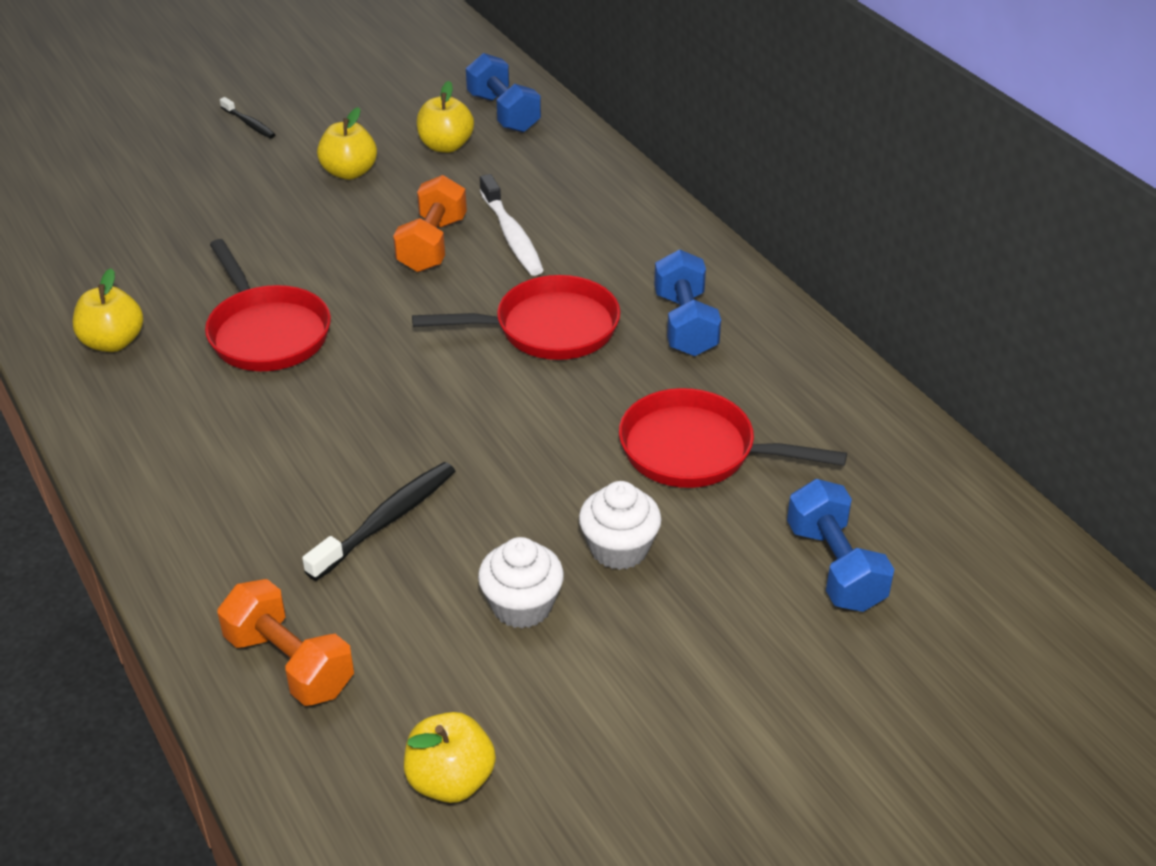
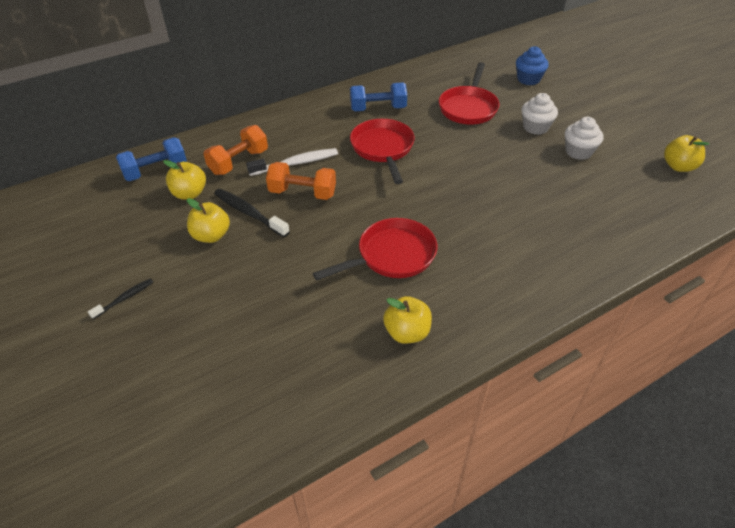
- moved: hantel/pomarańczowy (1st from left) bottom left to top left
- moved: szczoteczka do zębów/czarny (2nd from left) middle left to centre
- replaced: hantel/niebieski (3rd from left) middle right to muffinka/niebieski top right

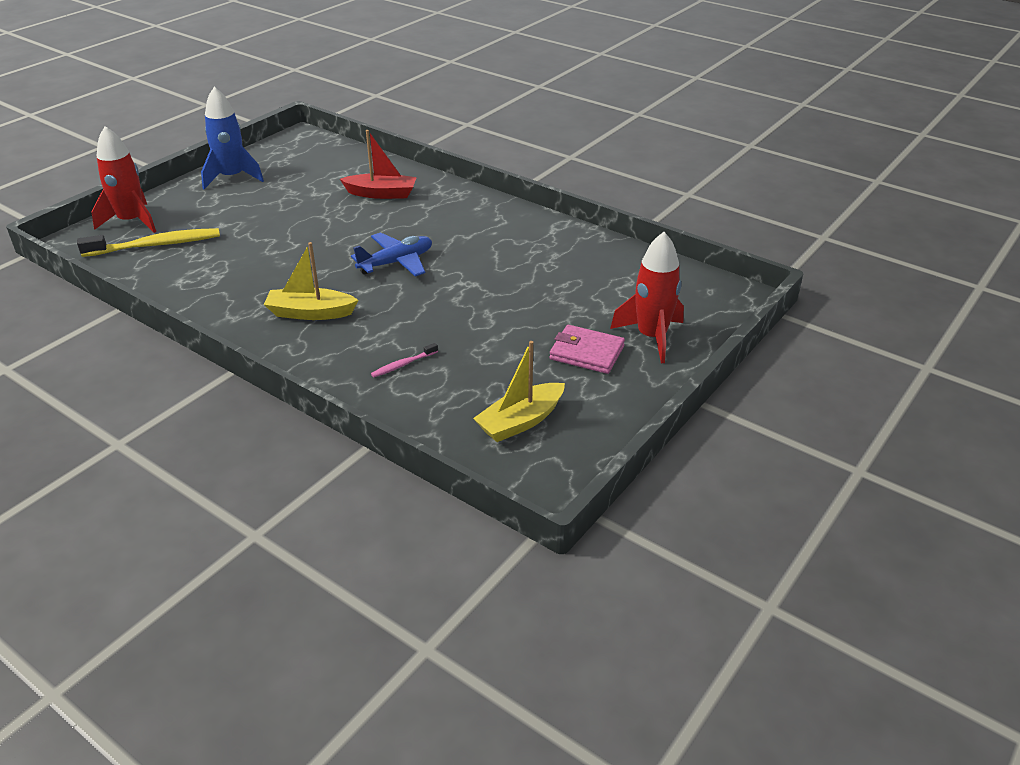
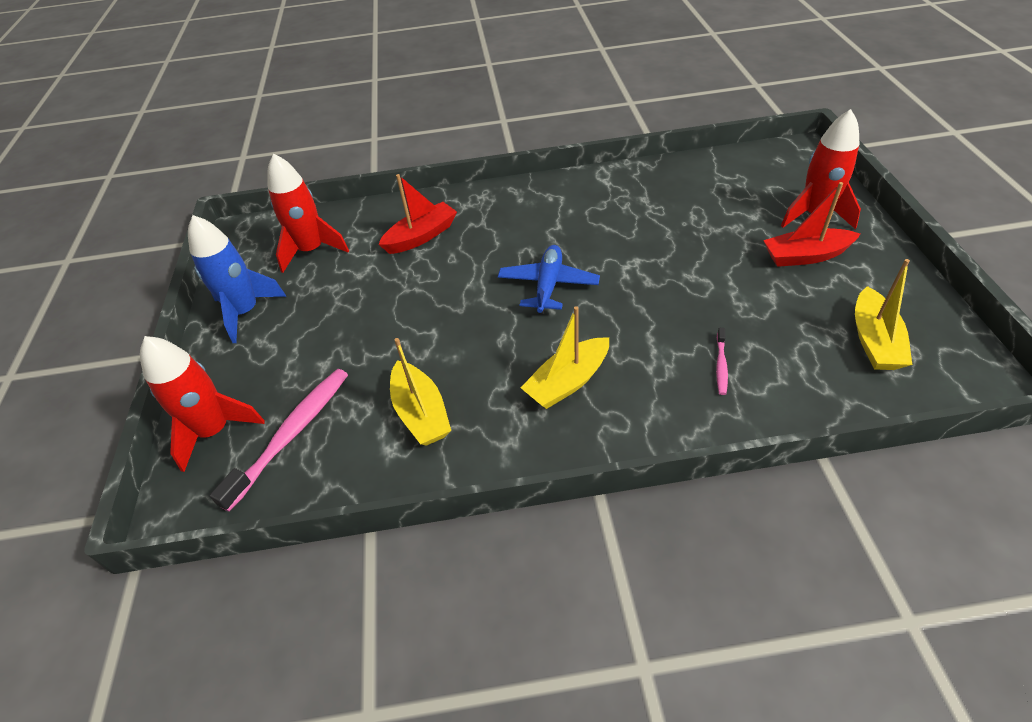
- recoloured: szczoteczka do zębów/żółty top left to szczoteczka do zębów/różowy (1st from left) middle left
- replaced: portfel/różowy centre to łódka/czerwony (2nd from left) top right
- added: rakieta/czerwony (2nd from left) top left
- added: łódka/żółty (1st from left) centre

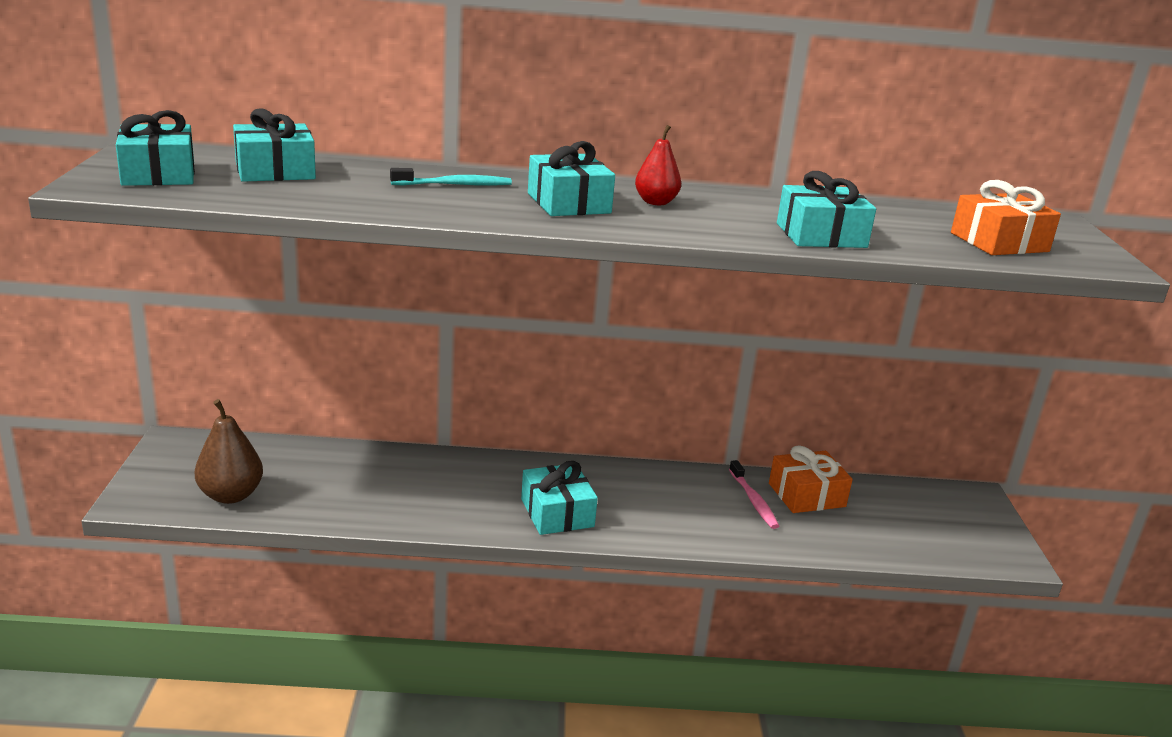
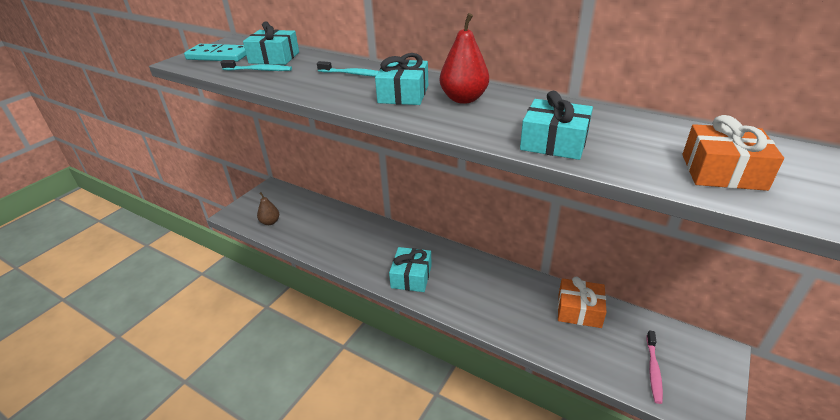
- replaced: prezent/turkusowy (1st from left) top left to kostka domina/turkusowy top left
- resized: gruszka/brązowy middle left = middle left x0.66
- resized: gruszka/czerwony top centre = top centre x1.52
- moved: szczoteczka do zębów/różowy bottom centre to bottom right
- added: szczoteczka do zębów/turkusowy (1st from left) top left

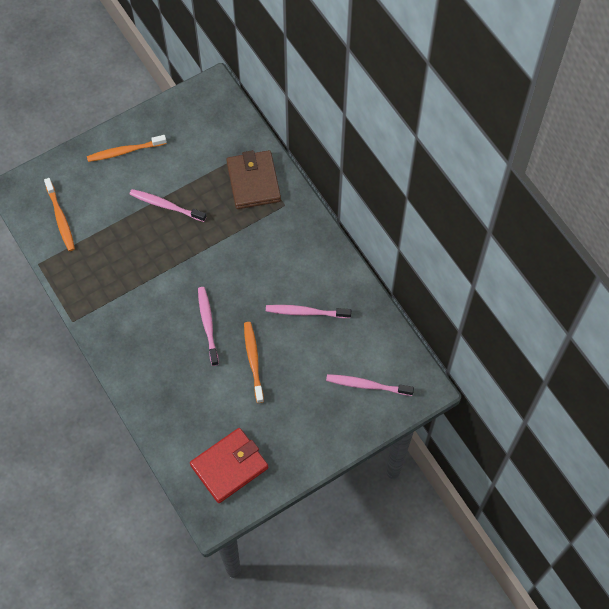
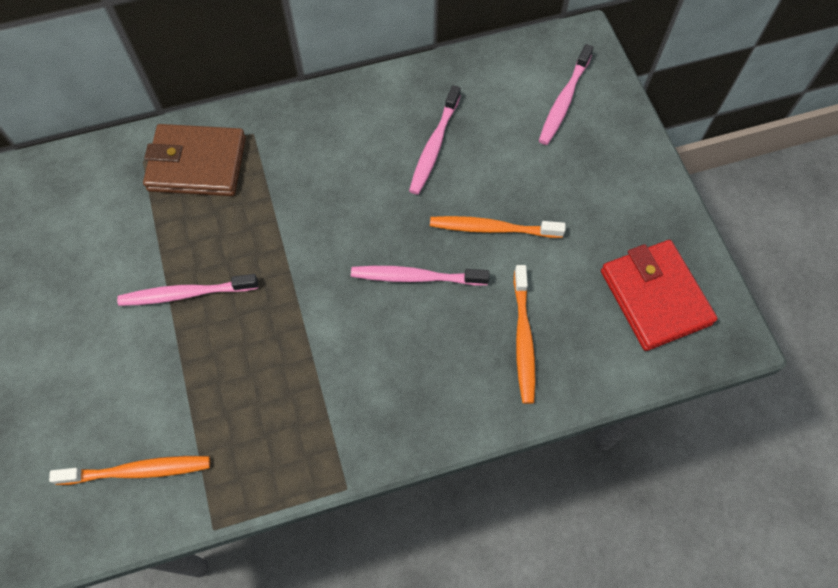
- moved: szczoteczka do zębów/pomarańczowy (2nd from left in the first image) top left to szczoteczka do zębów/pomarańczowy (3rd from left) centre
- turned: szczoteczka do zębów/różowy (1st from left) middle left = middle left 45 degrees clockwise

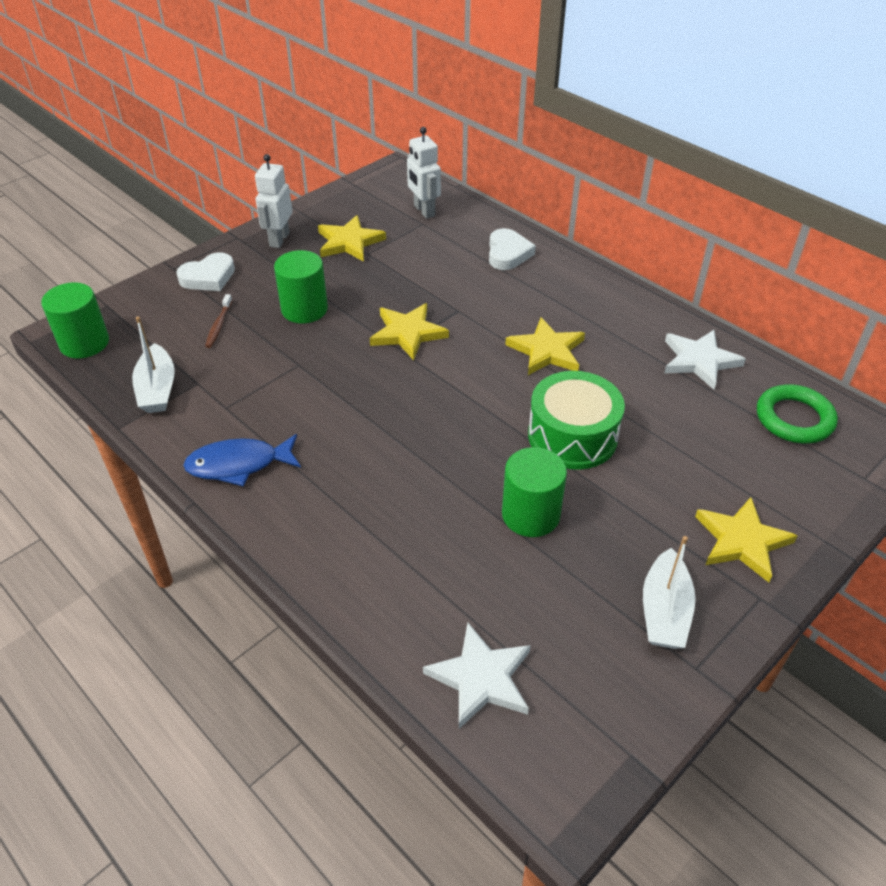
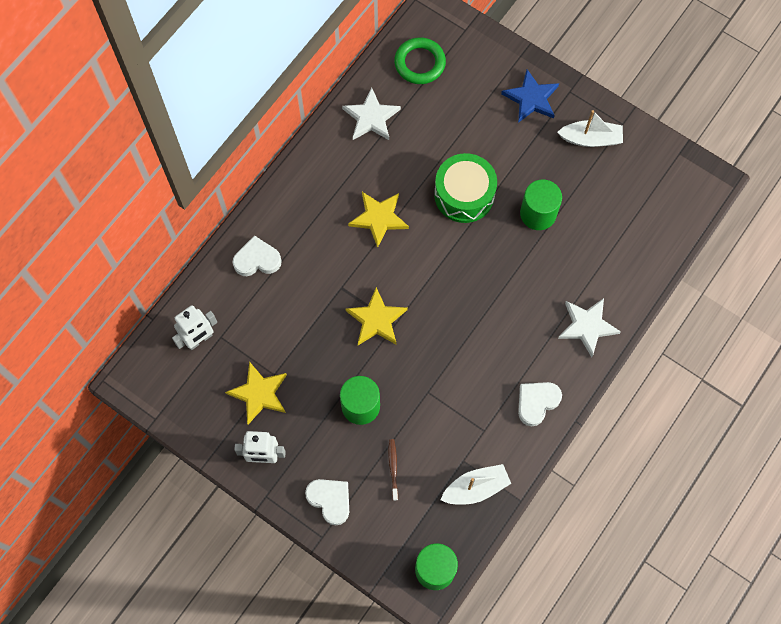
- replaced: ryba/niebieski middle left to serce/biały (3rd from left) middle right
- turned: szczoteczka do zębów/brązowy middle left = bottom centre 90 degrees counterclockwise
- moved: gwiazda/biały (1st from left in the first image) bottom centre to gwiazda/biały (2nd from left) middle right
- recoloured: gwiazda/żółty (4th from left) middle right to gwiazda/niebieski top right

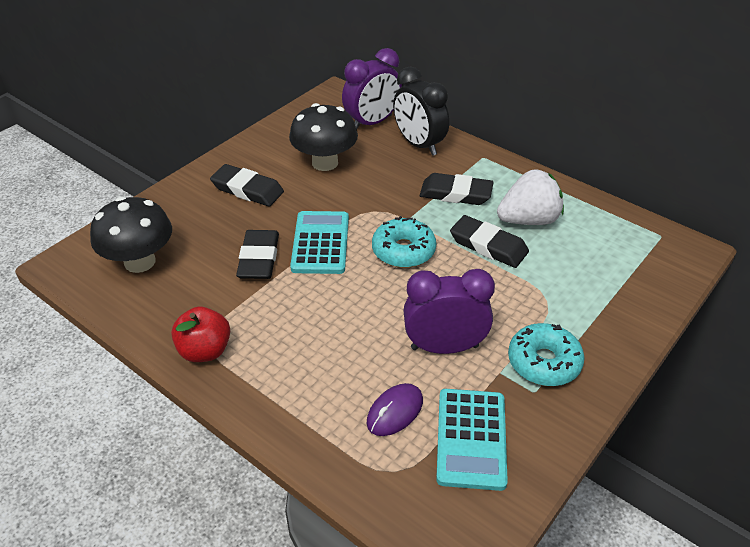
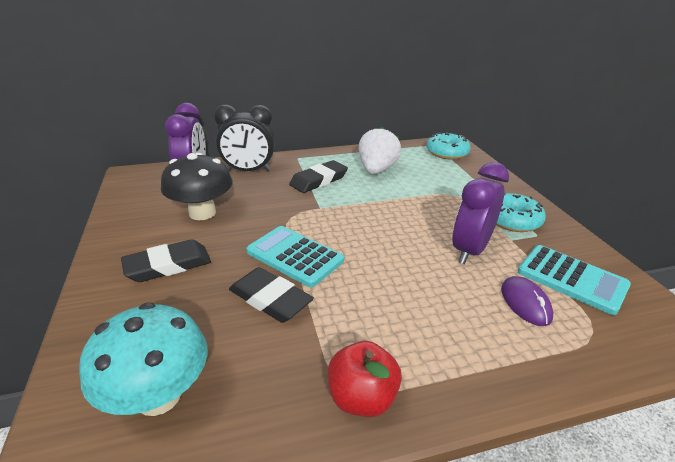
- recoloured: grzyb/czarny (1st from left) middle left to grzyb/turkusowy bottom left
- moved: donut/turkusowy (1st from left) centre to top centre
- removed: gumka do mazania/czarny (4th from left) centre

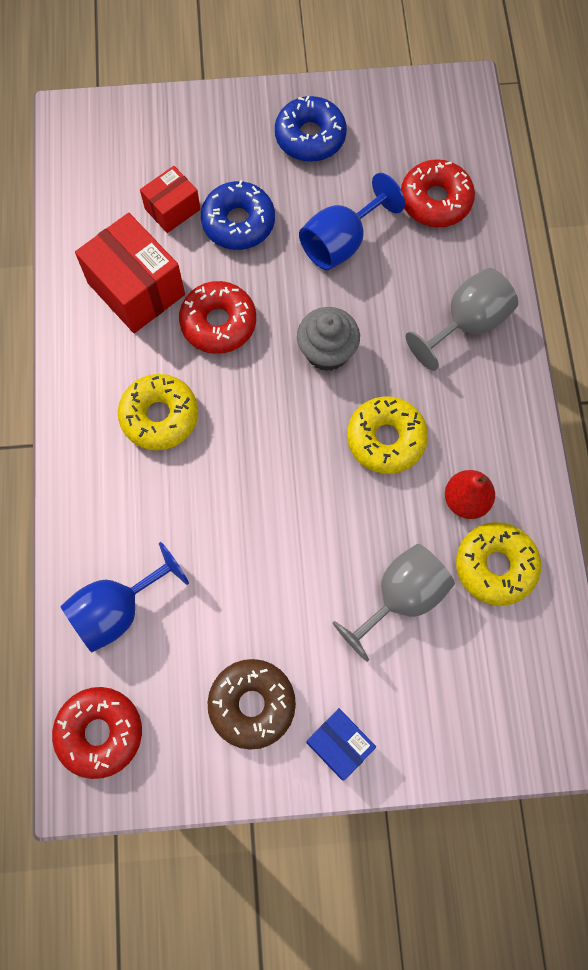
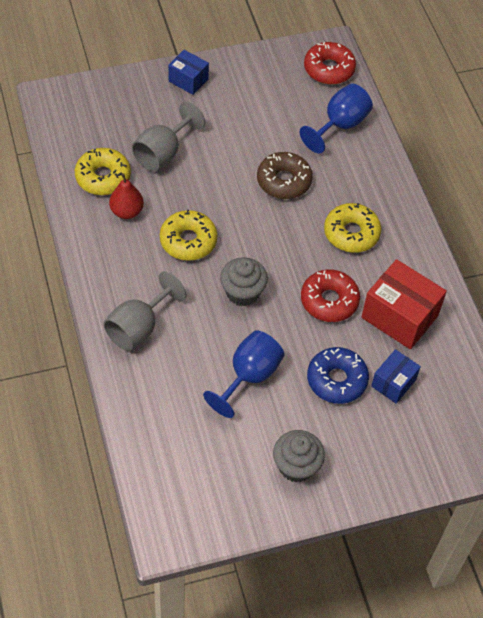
- recoloured: pudełko/czerwony (2nd from left) top left to pudełko/niebieski (2nd from left) middle right
- moved: donut/brązowy bottom centre to top centre
- replaced: donut/niebieski (2nd from left) top centre to muffinka/szary (2nd from left) bottom centre
- removed: donut/czerwony (3rd from left) top right

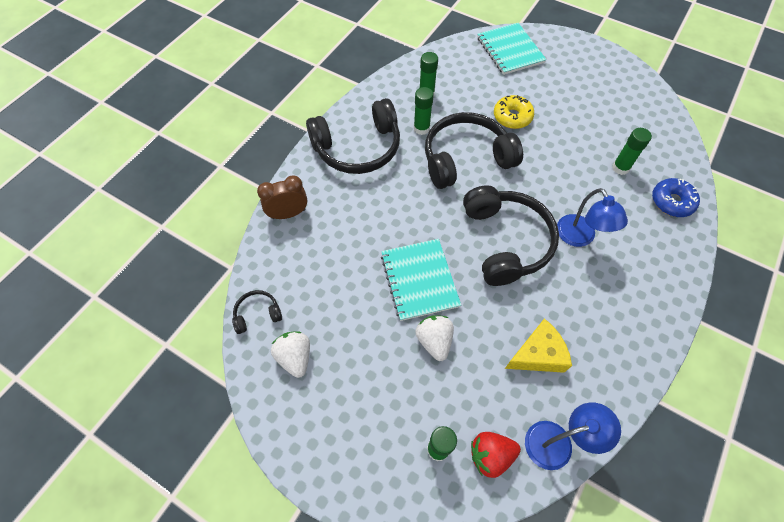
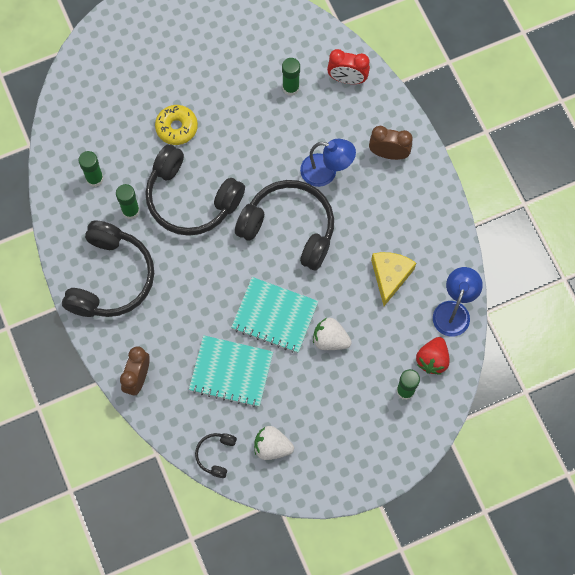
- turned: słuchawki/czarny (3rd from left in the first image) top centre = top centre 75 degrees counterclockwise
- moved: zeszyt/turkusowy (2nd from left in the first image) top centre to zeszyt/turkusowy (1st from left) centre
- replaced: donut/niebieski middle right to budzik/czerwony top centre
- added: budzik/brązowy (2nd from left) top right

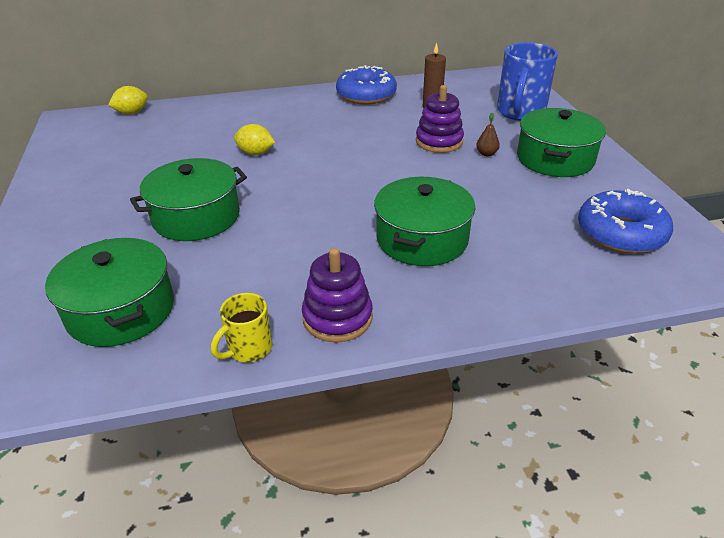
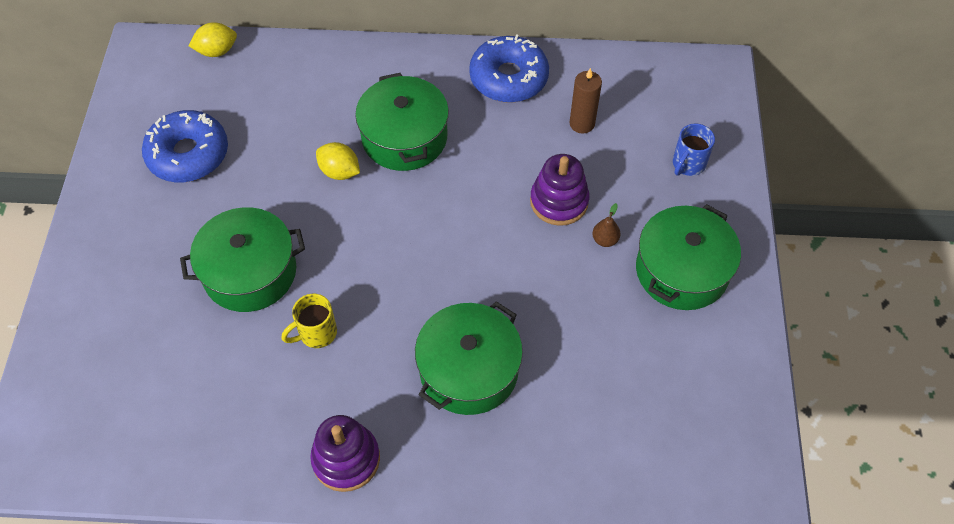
- moved: garnek/zielony (1st from left in the first image) middle left to garnek/zielony (2nd from left) top centre
- moved: kubek/żółty centre to middle left
- resized: kubek/niebieski top right = top right x0.54
- moved: donut/niebieski (2nd from left in the first image) middle right to donut/niebieski (1st from left) top left

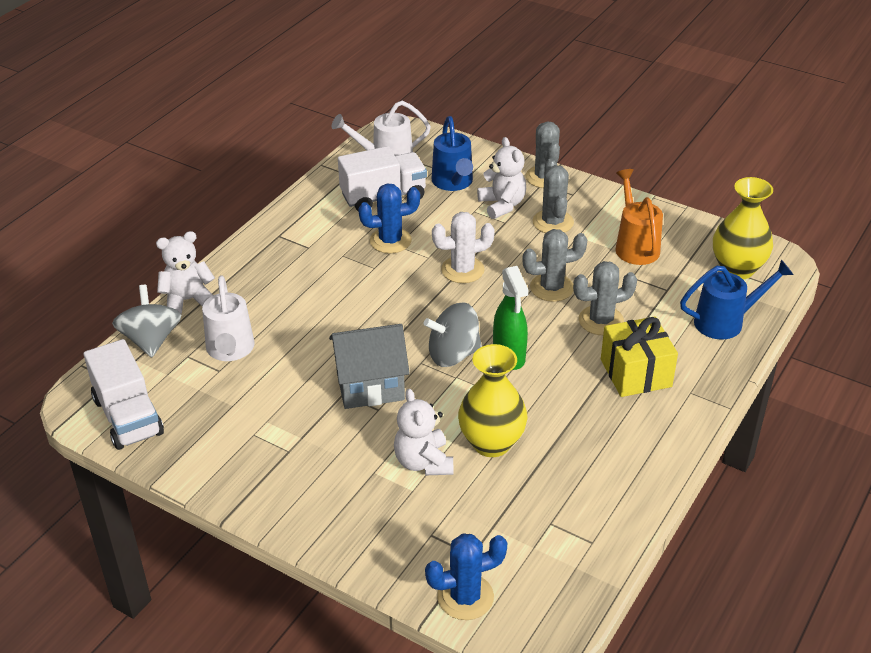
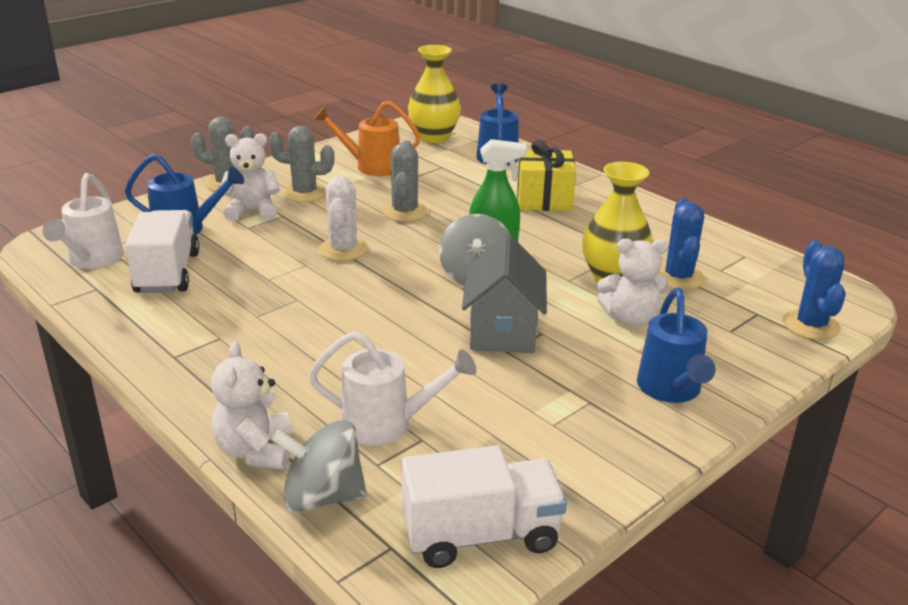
- moved: kaktus/niebieski (1st from left) centre to middle right
- removed: kaktus/szary (4th from left) middle right
- added: konewka/niebieski (3rd from left) middle right

